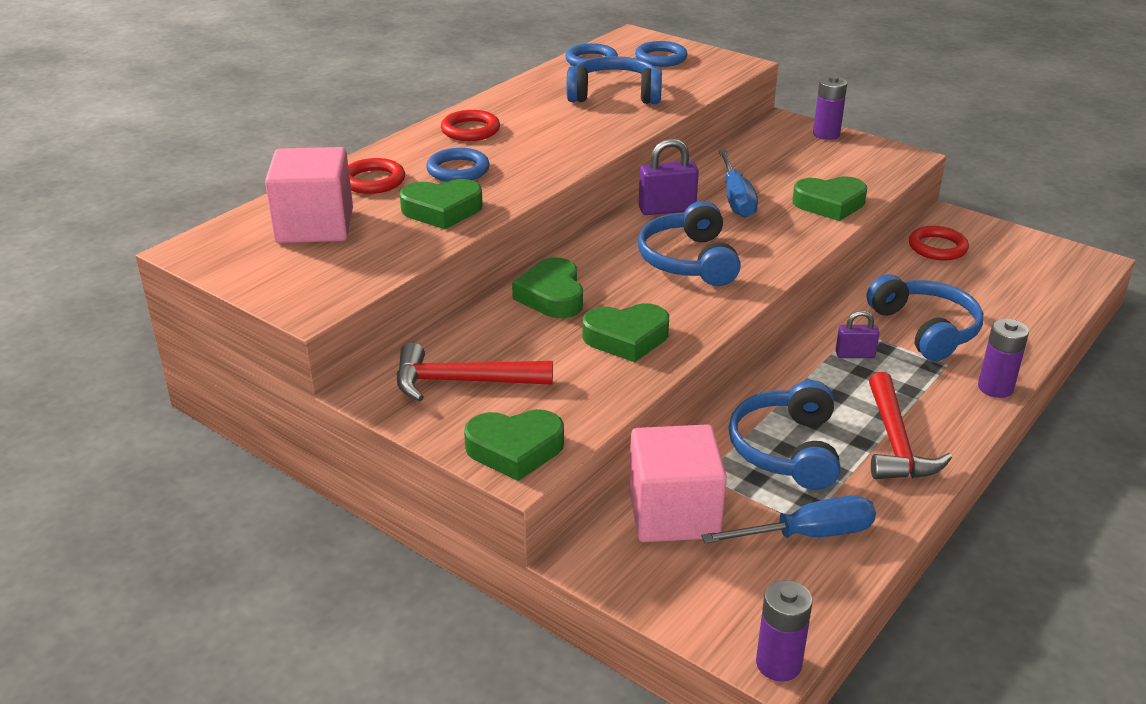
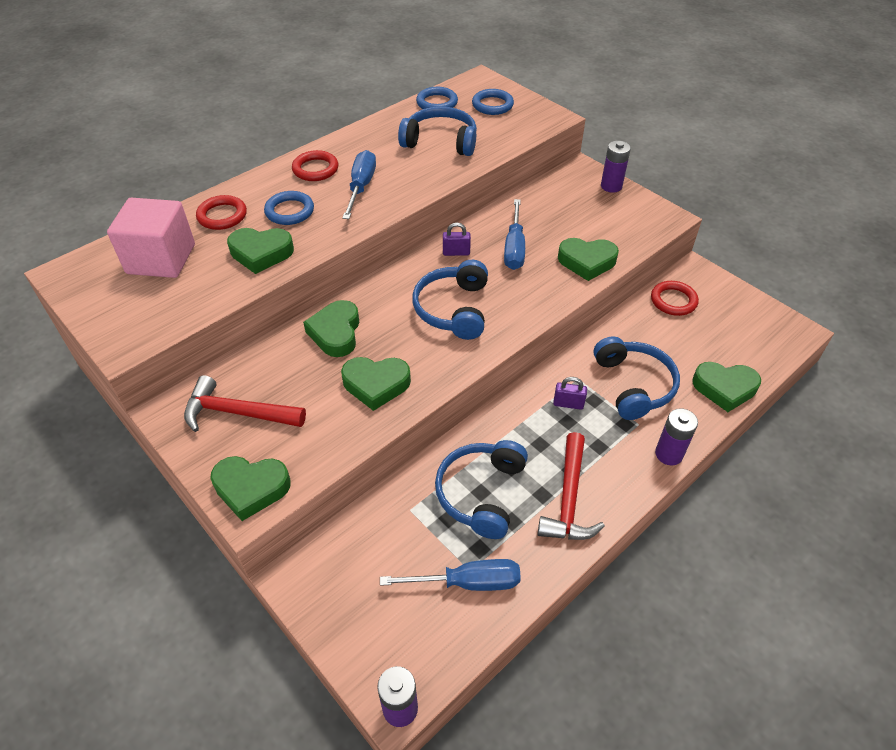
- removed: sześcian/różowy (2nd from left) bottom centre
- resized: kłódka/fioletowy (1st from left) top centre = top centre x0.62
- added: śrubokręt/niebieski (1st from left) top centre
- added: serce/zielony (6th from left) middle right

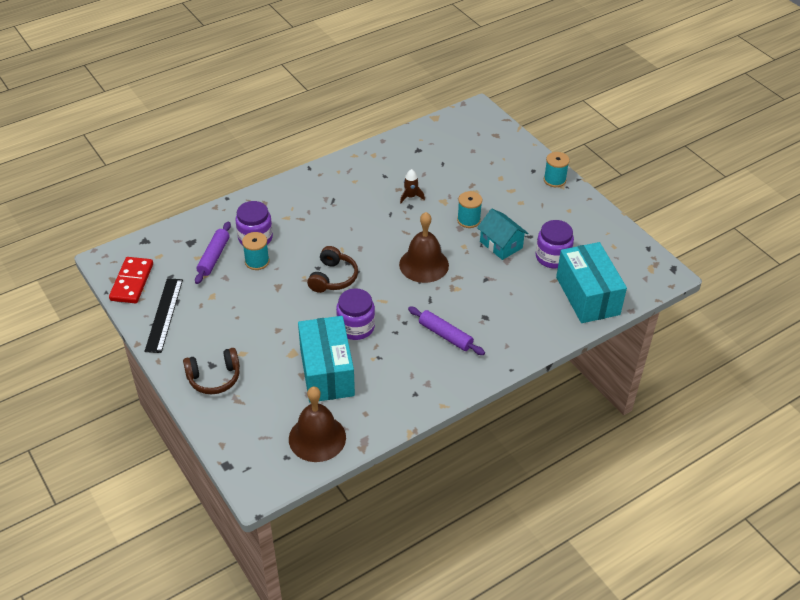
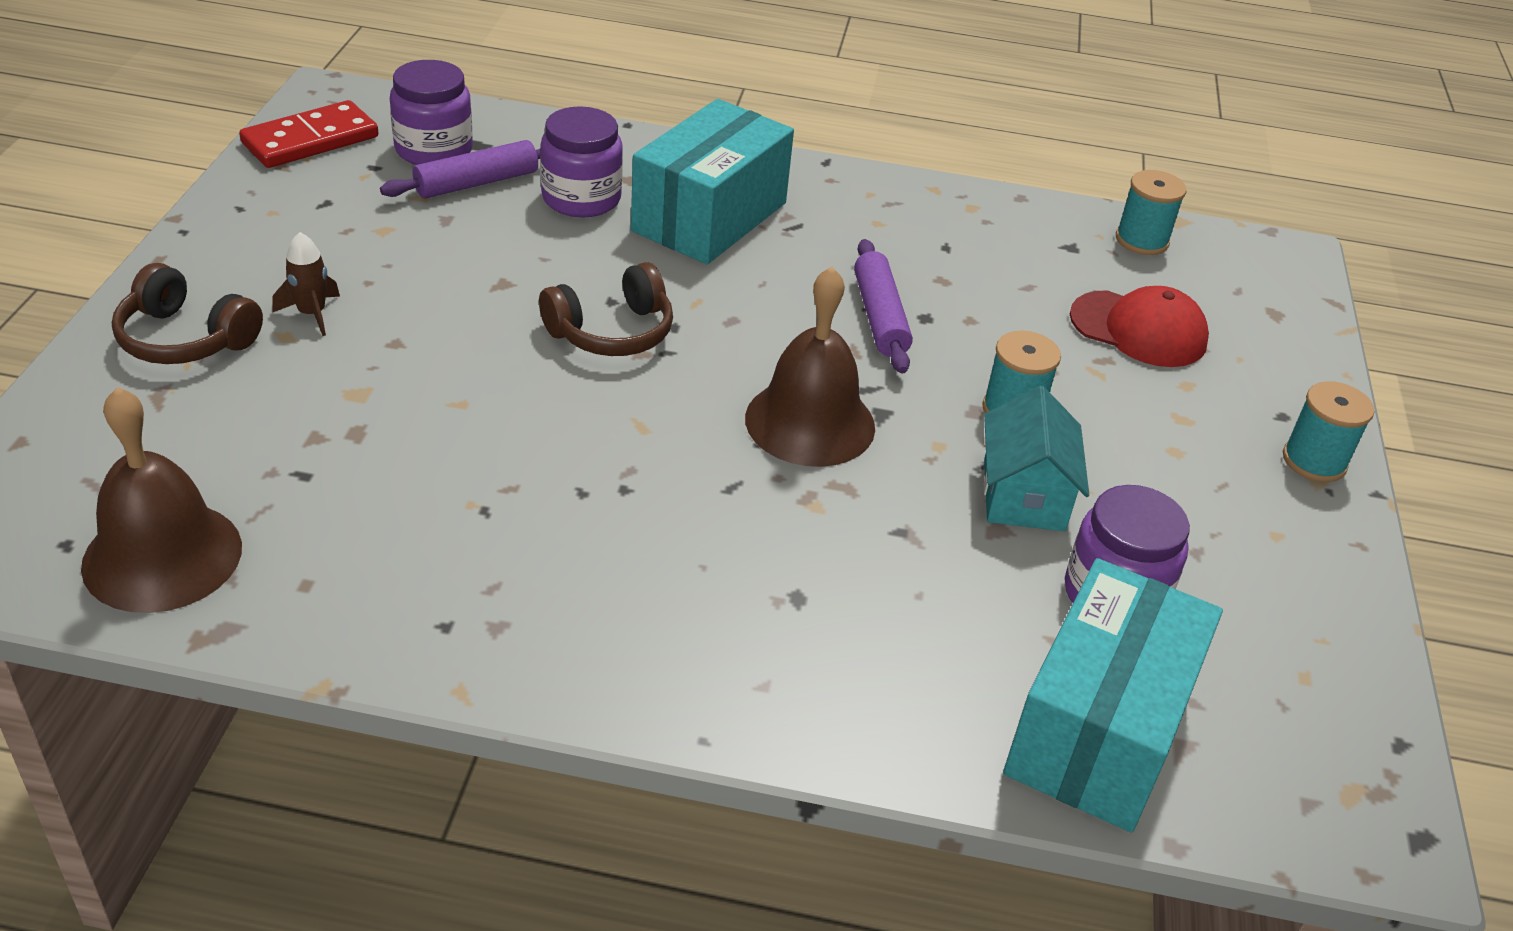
- removed: linijka/czarny middle left
- moved: szpulka/turkusowy (1st from left in the first image) middle left to szpulka/turkusowy (2nd from left) top right
- moved: pudełko/turkusowy (1st from left) centre to top centre
- moved: słoik/fioletowy (2nd from left in the first image) centre to słoik/fioletowy (1st from left) top left
- moved: rakieta/brązowy top centre to top left
- moved: wałek do ciasta/fioletowy (2nd from left) centre to top centre
- added: czapka/czerwony middle right

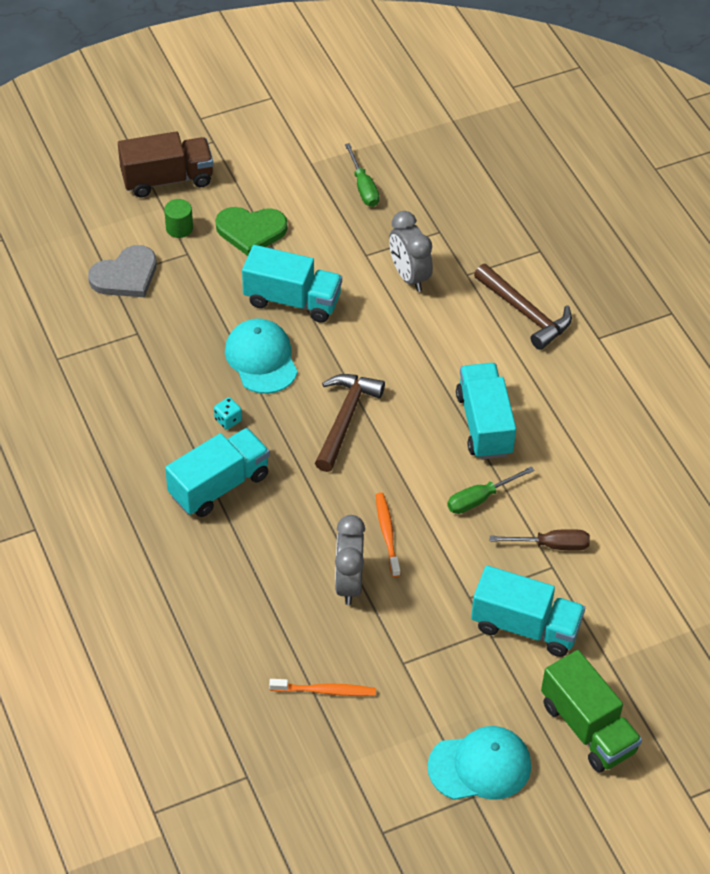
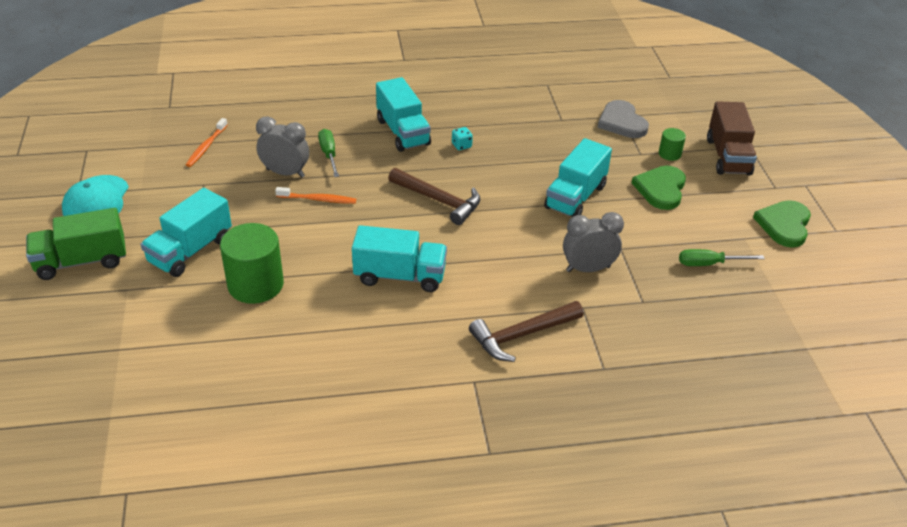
- removed: czapka/turkusowy (1st from left) centre
- moved: śrubokręt/zielony (2nd from left in the first image) middle right to śrubokręt/zielony (1st from left) top centre
- replaced: śrubokręt/brązowy middle right to walec/zielony (1st from left) middle left
- added: serce/zielony (2nd from left) middle right

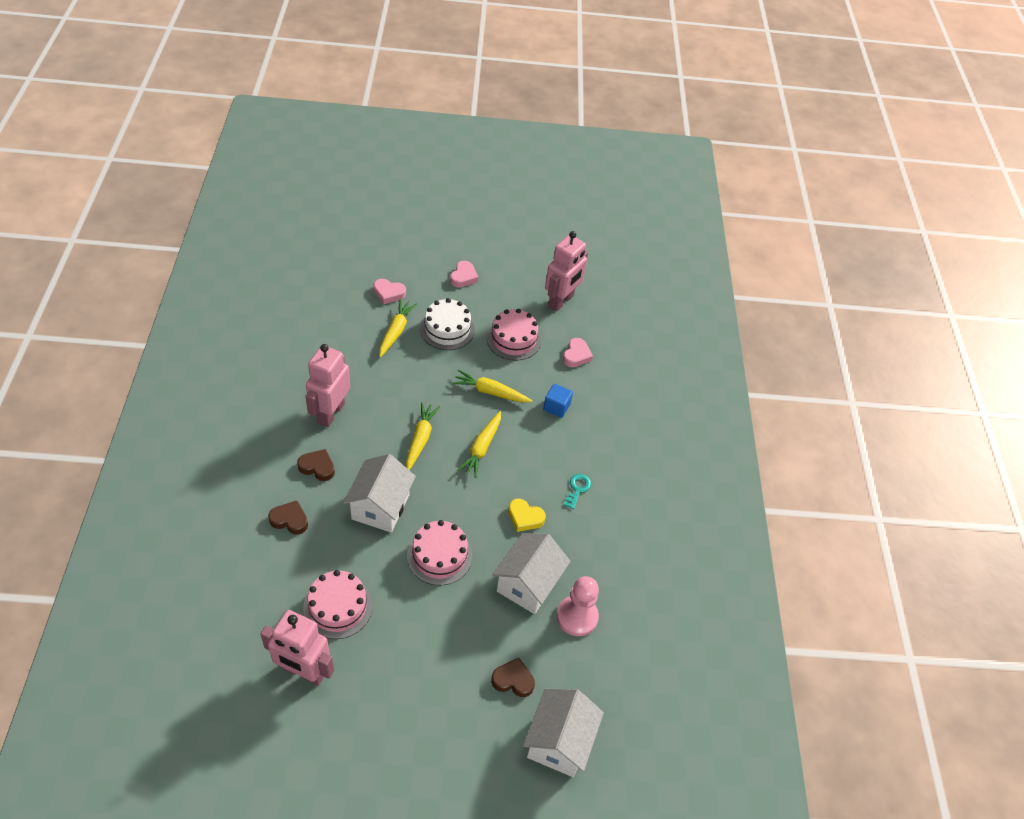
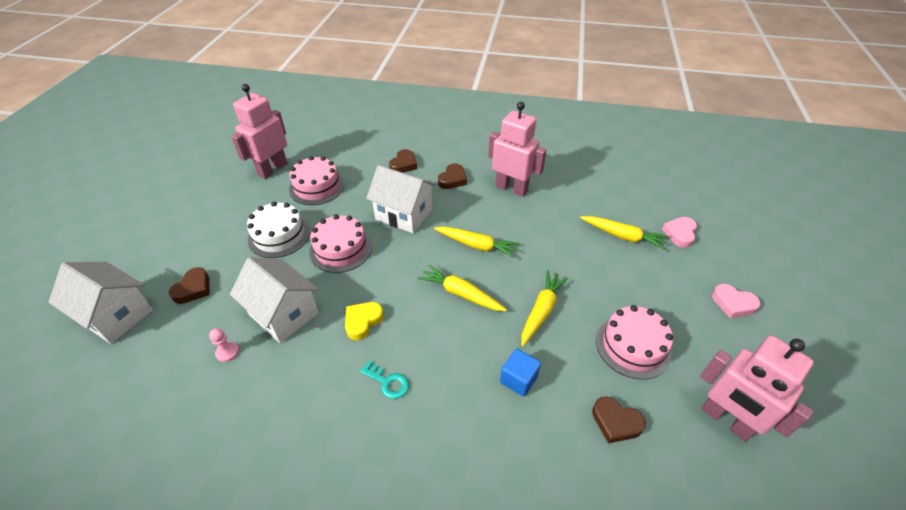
- moved: tort/biały centre to middle left
- resized: pionek/różowy bottom centre = bottom left x0.48
- recoloured: serce/różowy (3rd from left) centre to serce/brązowy (4th from left) bottom right

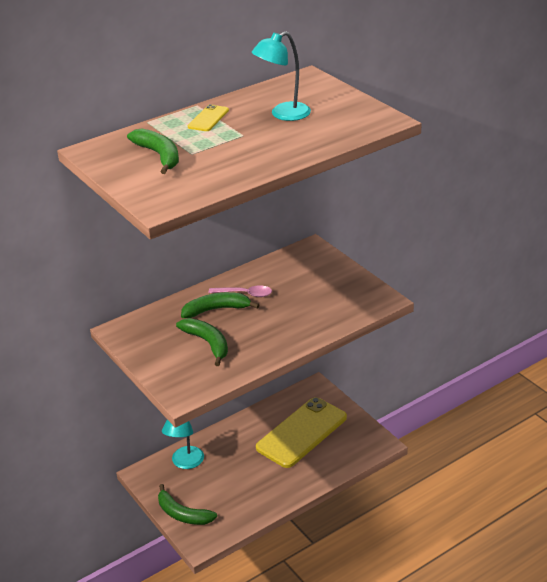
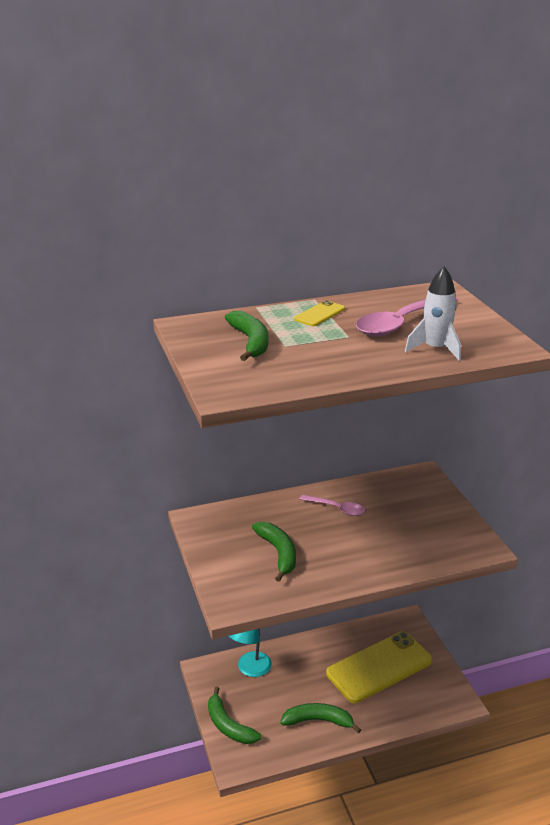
- moved: banan/zielony (4th from left) centre to bottom centre
- replaced: lampka/turkusowy (2nd from left) top centre to łyżka/różowy (2nd from left) middle right
- added: rakieta/biały middle right

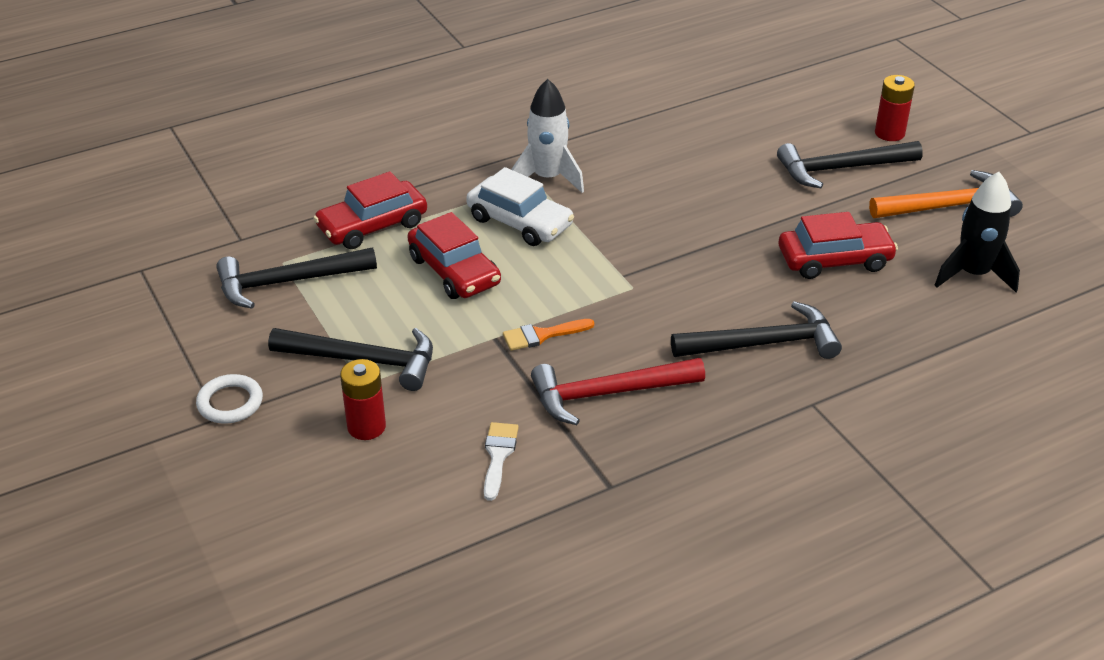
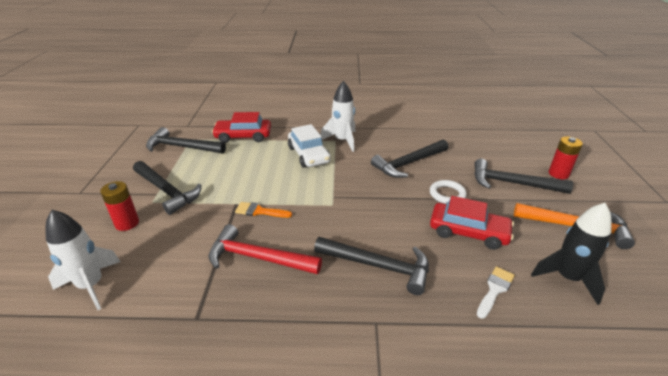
- moved: pierścień/biały middle left to middle right
- removed: samochód/czerwony (2nd from left) centre
- moved: pędzel/biały bottom centre to bottom right
- added: rakieta/biały (1st from left) bottom left
- added: młotek/czarny (4th from left) centre

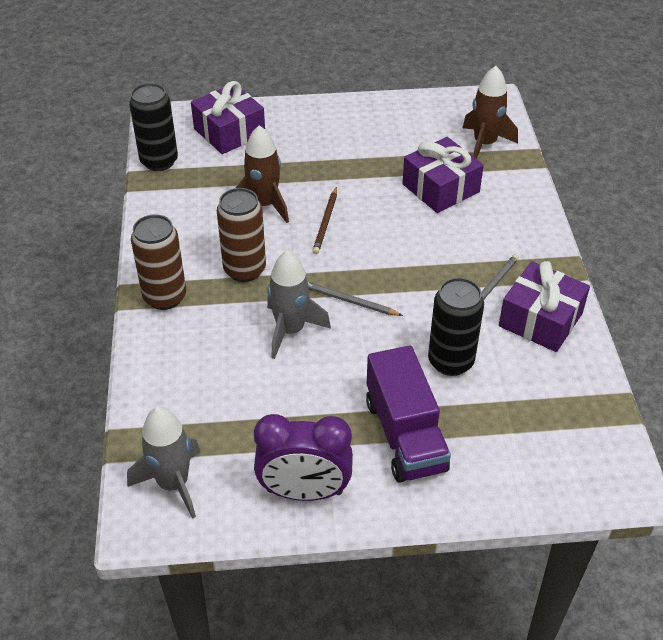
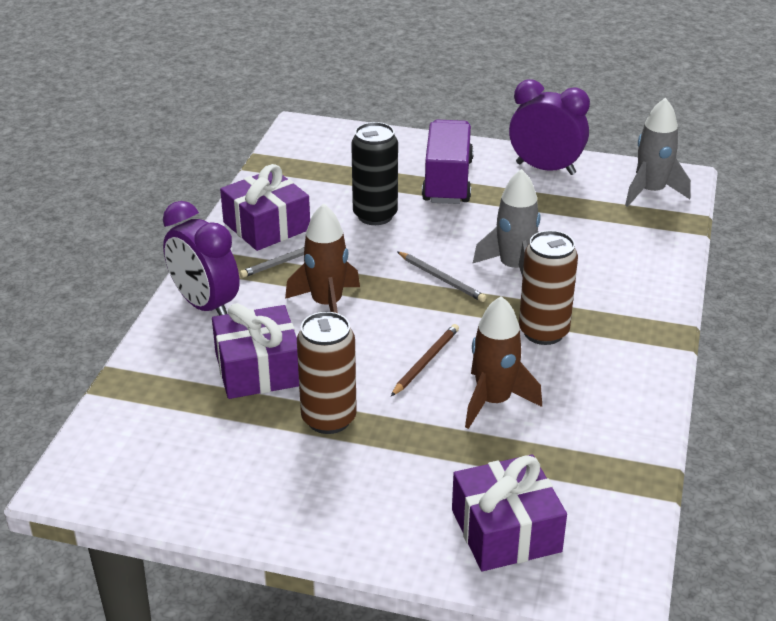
- removed: puszka/czarny (1st from left) top left
- moved: puszka/brązowy (1st from left) middle left to centre
- moved: rakieta/brązowy (2nd from left in the first image) top right to rakieta/brązowy (1st from left) centre
- added: budzik/fioletowy (1st from left) middle left

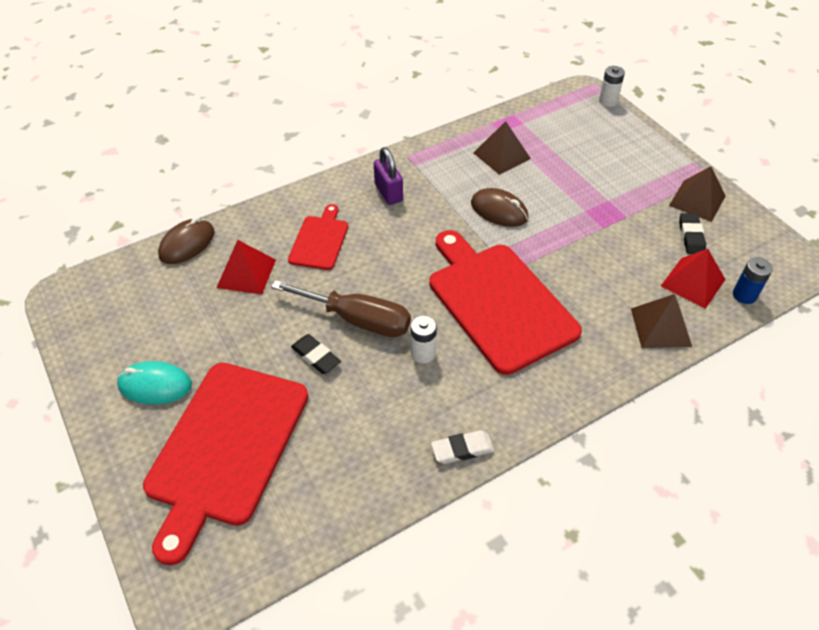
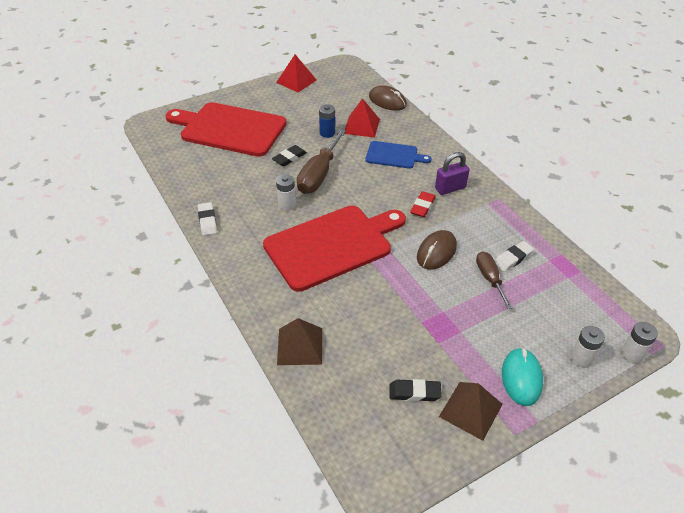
- moved: myszka/turkusowy middle left to bottom right
- recoloured: deska do krojenia/czerwony (2nd from left) centre to deska do krojenia/niebieski top centre
- replaced: piramida/brązowy (1st from left) top centre to gumka do mazania/biały (2nd from left) middle right
- moved: piramida/czerwony (2nd from left in the first image) middle right to piramida/czerwony (1st from left) top centre
- moved: bateria/niebieski middle right to top centre
- added: gumka do mazania/czerwony centre
- added: śrubokręt/brązowy (2nd from left) middle right
- added: bateria/biały (2nd from left) bottom right

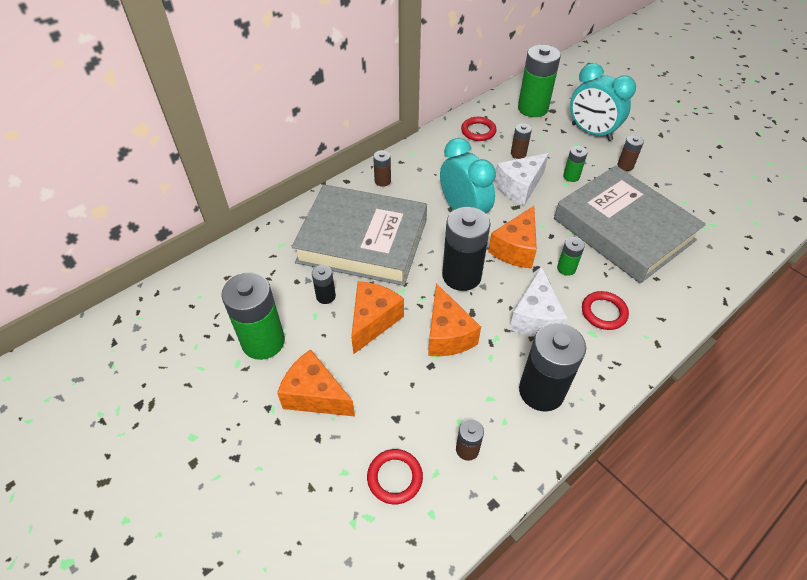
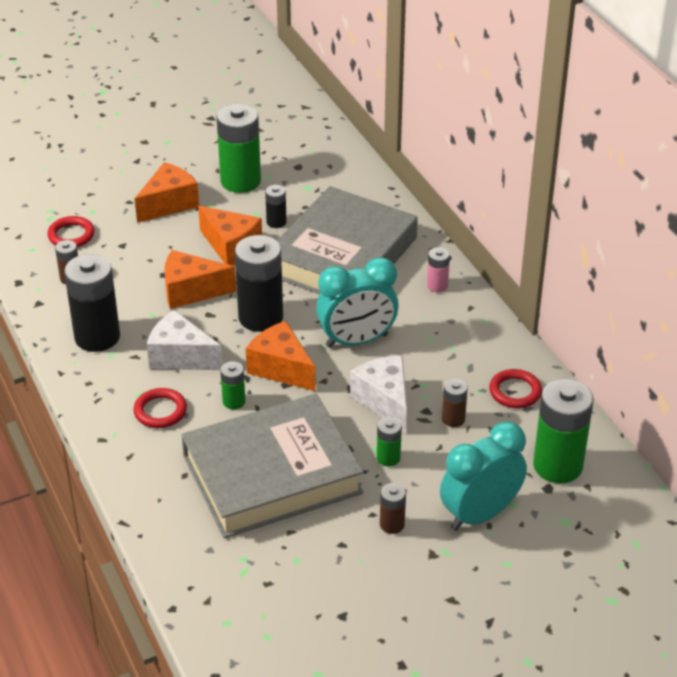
- recoloured: bateria/brązowy (1st from left) top centre to bateria/różowy centre

